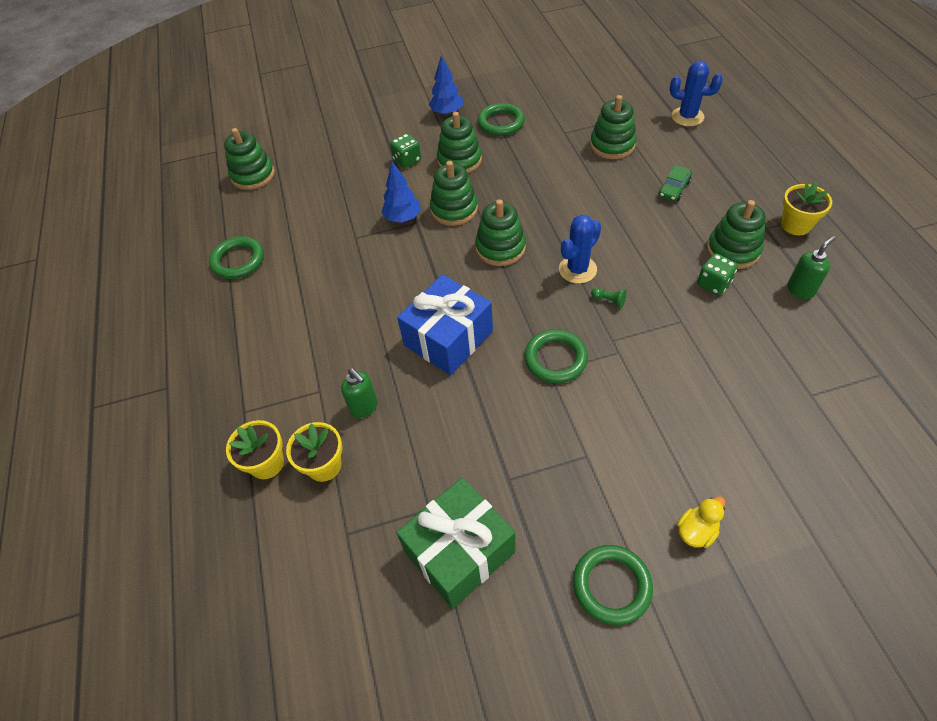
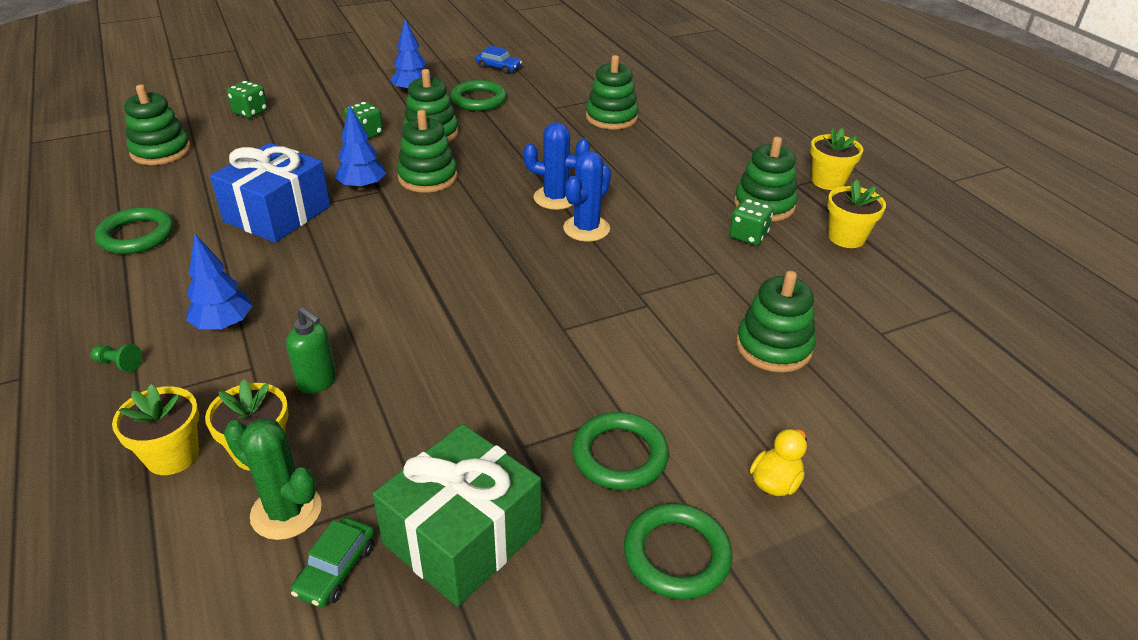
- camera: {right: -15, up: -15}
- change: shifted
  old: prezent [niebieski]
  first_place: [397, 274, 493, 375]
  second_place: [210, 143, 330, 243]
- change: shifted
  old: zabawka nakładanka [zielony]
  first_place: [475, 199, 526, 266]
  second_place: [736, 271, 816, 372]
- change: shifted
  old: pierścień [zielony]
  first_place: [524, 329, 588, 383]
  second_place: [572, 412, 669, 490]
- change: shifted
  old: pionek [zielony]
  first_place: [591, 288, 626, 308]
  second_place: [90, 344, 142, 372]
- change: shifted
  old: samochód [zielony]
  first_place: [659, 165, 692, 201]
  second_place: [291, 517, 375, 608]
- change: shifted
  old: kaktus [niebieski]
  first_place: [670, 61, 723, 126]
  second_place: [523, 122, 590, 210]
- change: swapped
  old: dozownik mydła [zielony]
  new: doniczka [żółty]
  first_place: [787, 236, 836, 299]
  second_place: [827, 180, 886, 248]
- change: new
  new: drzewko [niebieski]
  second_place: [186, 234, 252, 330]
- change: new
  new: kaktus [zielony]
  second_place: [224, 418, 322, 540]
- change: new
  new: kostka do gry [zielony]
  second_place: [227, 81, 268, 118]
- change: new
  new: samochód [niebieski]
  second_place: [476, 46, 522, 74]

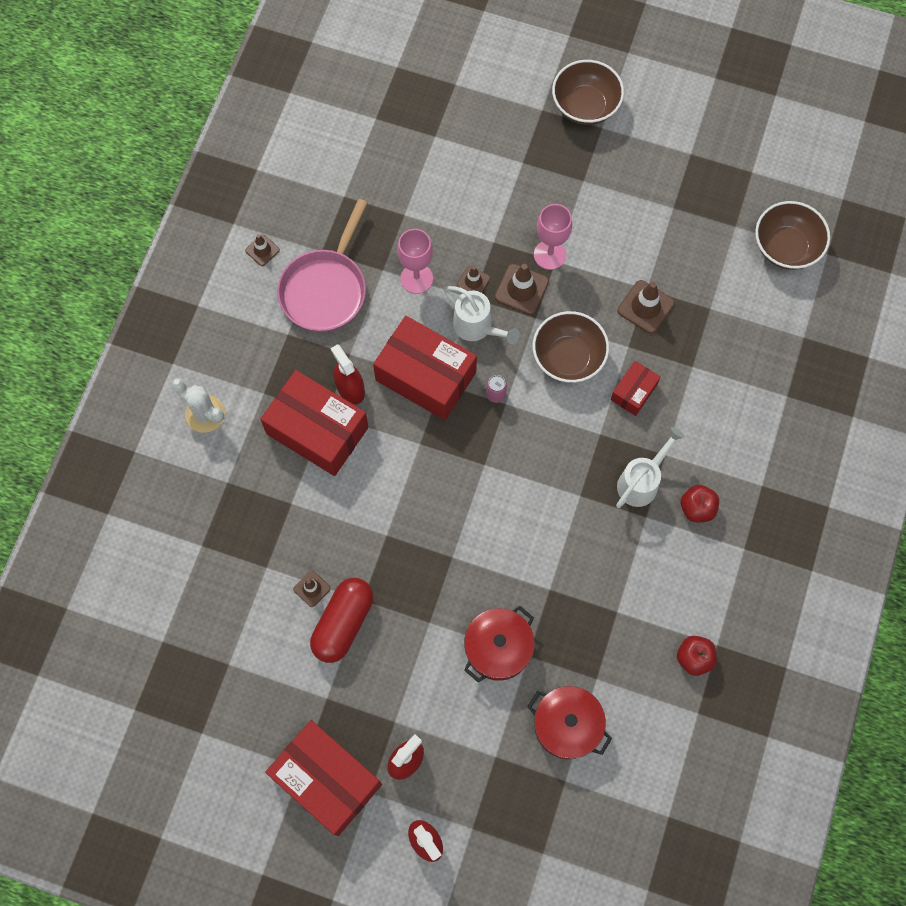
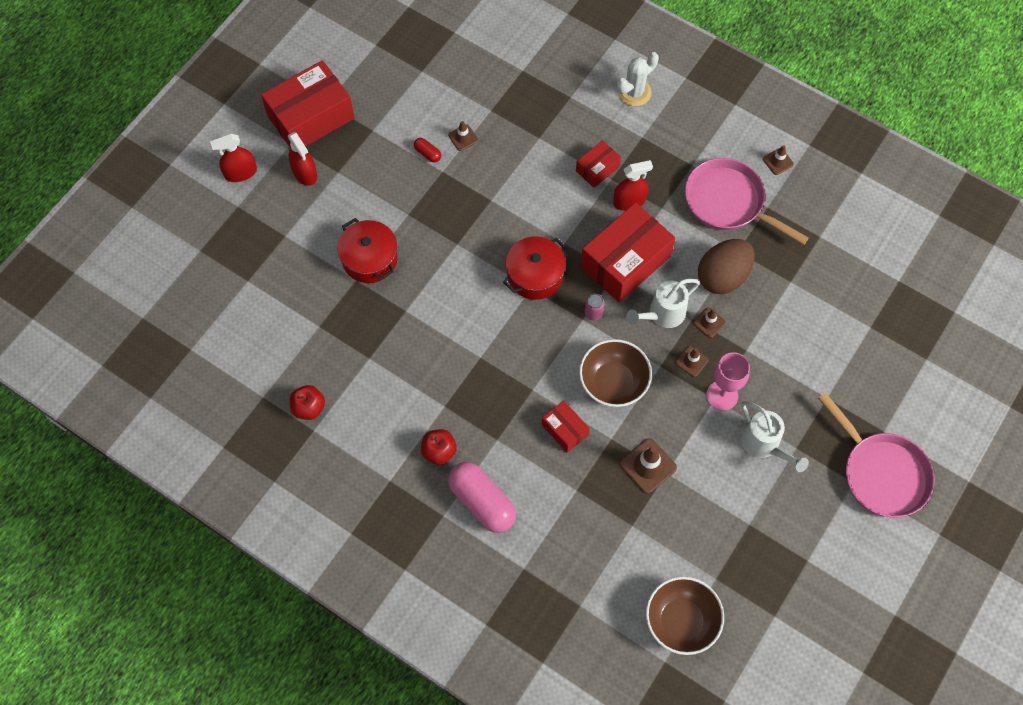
- camera: {right: 105, up: -5}
- change: scaled
  old: pudełko [czerwony]
  first_place: [260, 370, 369, 476]
  second_place: [576, 140, 621, 188]
  factor: 0.5
- change: scaled
  old: kapsułka [czerwony]
  first_place: [310, 578, 373, 663]
  second_place: [414, 138, 441, 162]
  factor: 0.44
- change: swapped
  old: kielich [różowy]
  new: jajko [brązowy]
  first_place: [397, 229, 433, 294]
  second_place: [698, 239, 755, 294]
- change: scaled
  old: pachołek [brązowy]
  first_place: [495, 264, 549, 315]
  second_place: [676, 346, 709, 377]
  factor: 0.6
- change: shifted
  old: garnek [czerwony]
  first_place: [527, 686, 612, 759]
  second_place: [503, 236, 568, 300]
- change: swapped
  old: miska [brązowy]
  new: patelnia [różowy]
  first_place: [552, 60, 624, 125]
  second_place: [818, 392, 935, 518]
- change: shifted
  old: konewka [biały]
  first_place: [616, 427, 685, 508]
  second_place: [741, 401, 809, 472]
- change: new
  new: kapsułka [różowy]
  second_place: [448, 462, 516, 533]

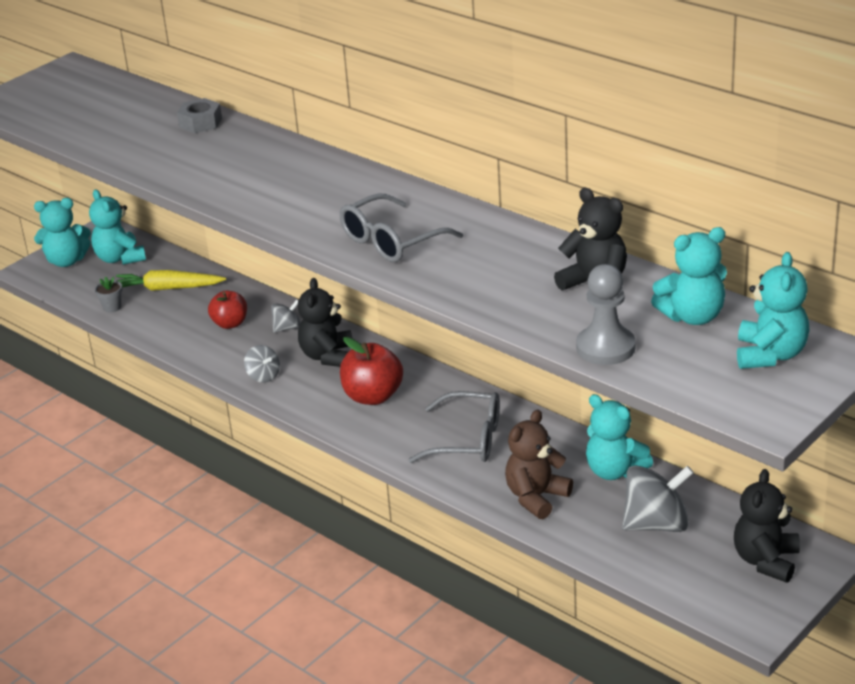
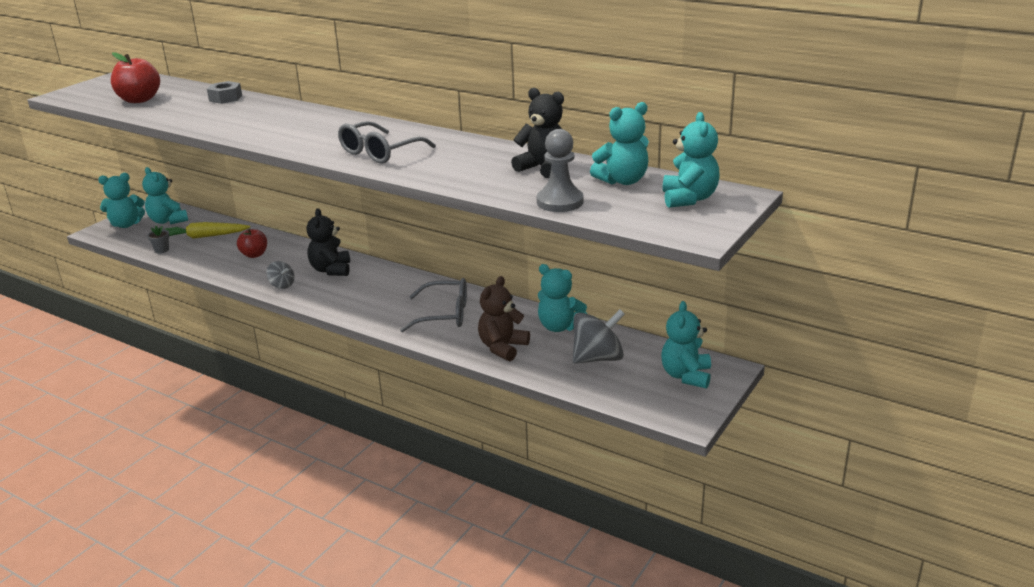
- camera: {right: -10, up: -5}
- change: gone
  old: bączek [szary]
  first_place: [271, 299, 301, 333]
- change: shifted
  old: jabłko [czerwony]
  first_place: [340, 337, 403, 405]
  second_place: [111, 52, 160, 103]
- change: repainted
  old: miś [czarny]
  new: miś [turkusowy]
  first_place: [734, 469, 800, 583]
  second_place: [661, 301, 711, 389]

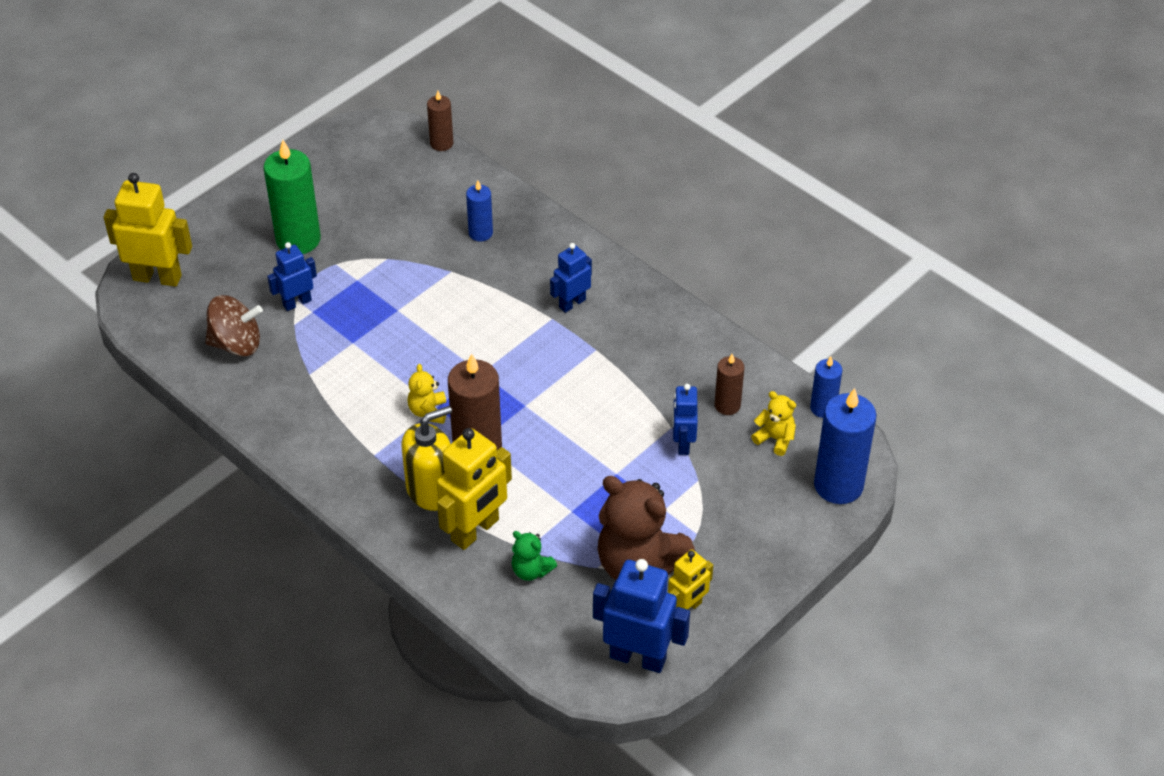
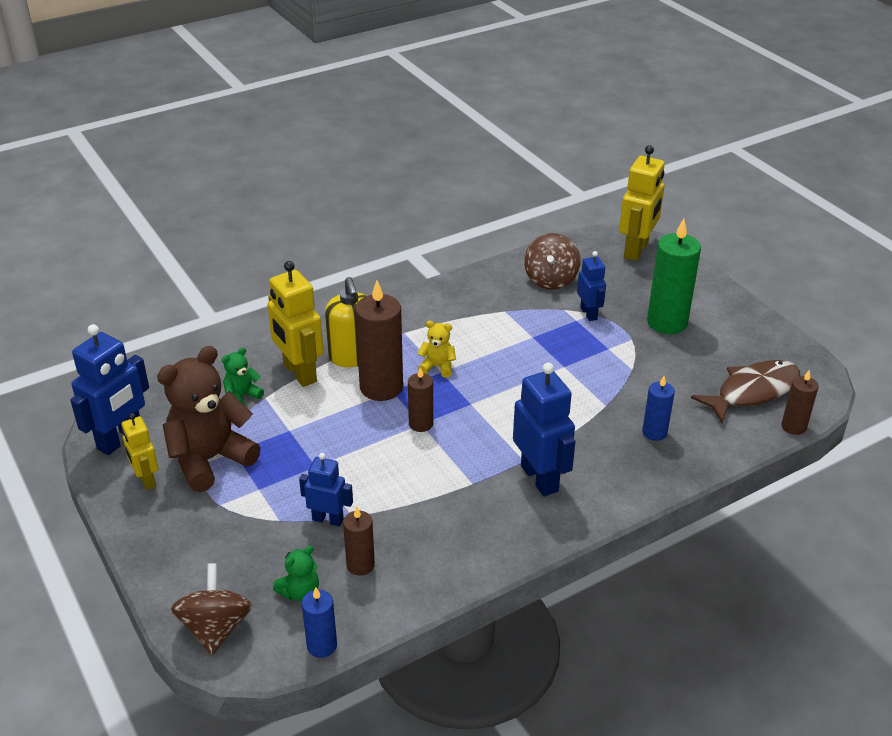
- camera: {right: 105, up: -10}
- change: scaled
  old: robot [niebieski]
  first_place: [550, 243, 592, 313]
  second_place: [513, 363, 575, 496]
  factor: 1.69
- change: repainted
  old: miś [żółty]
  new: miś [zielony]
  first_place: [751, 391, 796, 456]
  second_place: [273, 546, 319, 601]
- change: swapped
  old: świeca [niebieski]
  new: bączek [brązowy]
  first_place: [814, 388, 876, 504]
  second_place: [171, 563, 252, 655]
- change: new
  new: świeca [brązowy]
  second_place: [408, 367, 433, 432]
- change: new
  new: ryba [brązowy]
  second_place: [691, 360, 800, 423]

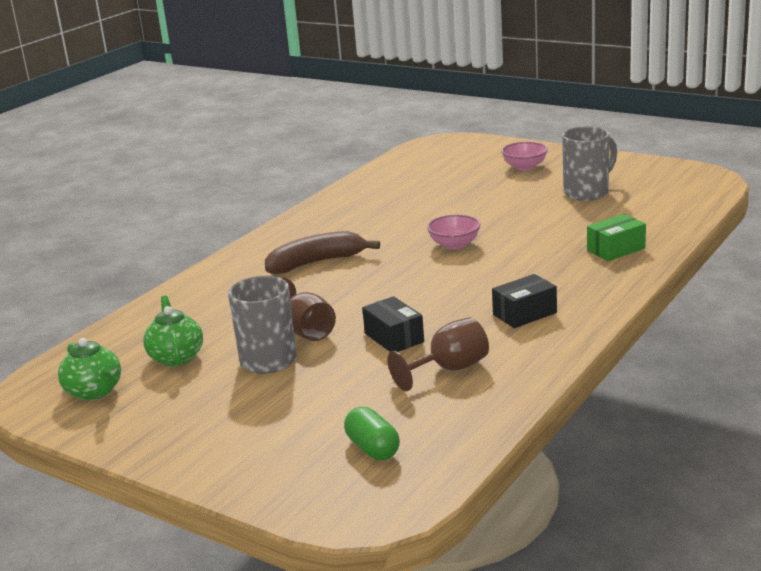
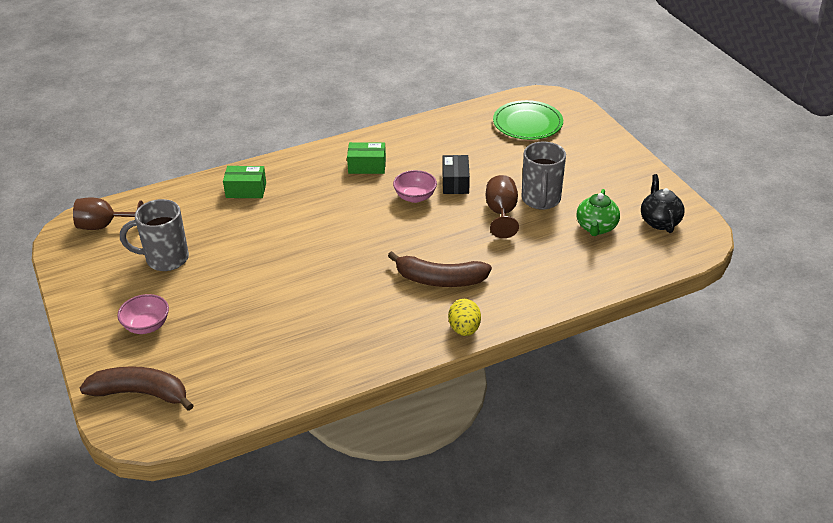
- camera: {right: -150, up: 15}
- change: repainted
  old: imbryk [zielony]
  new: imbryk [czarny]
  first_place: [58, 338, 121, 400]
  second_place: [641, 174, 685, 233]
- change: swapped
  old: kapsułka [zielony]
  new: talerz [zielony]
  first_place: [344, 407, 400, 460]
  second_place: [493, 100, 563, 140]
- change: shifted
  old: kielich [brązowy]
  first_place: [388, 317, 489, 391]
  second_place: [73, 198, 144, 230]
- change: shifted
  old: miska [różowy]
  first_place: [427, 214, 481, 250]
  second_place: [393, 170, 437, 203]
- change: repainted
  old: pudełko [czarny]
  new: pudełko [zielony]
  first_place: [492, 274, 557, 328]
  second_place: [347, 142, 386, 174]
- change: new
  new: banan [brązowy]
  second_place: [80, 366, 194, 411]
- change: new
  new: jajko [żółty]
  second_place: [448, 299, 481, 336]

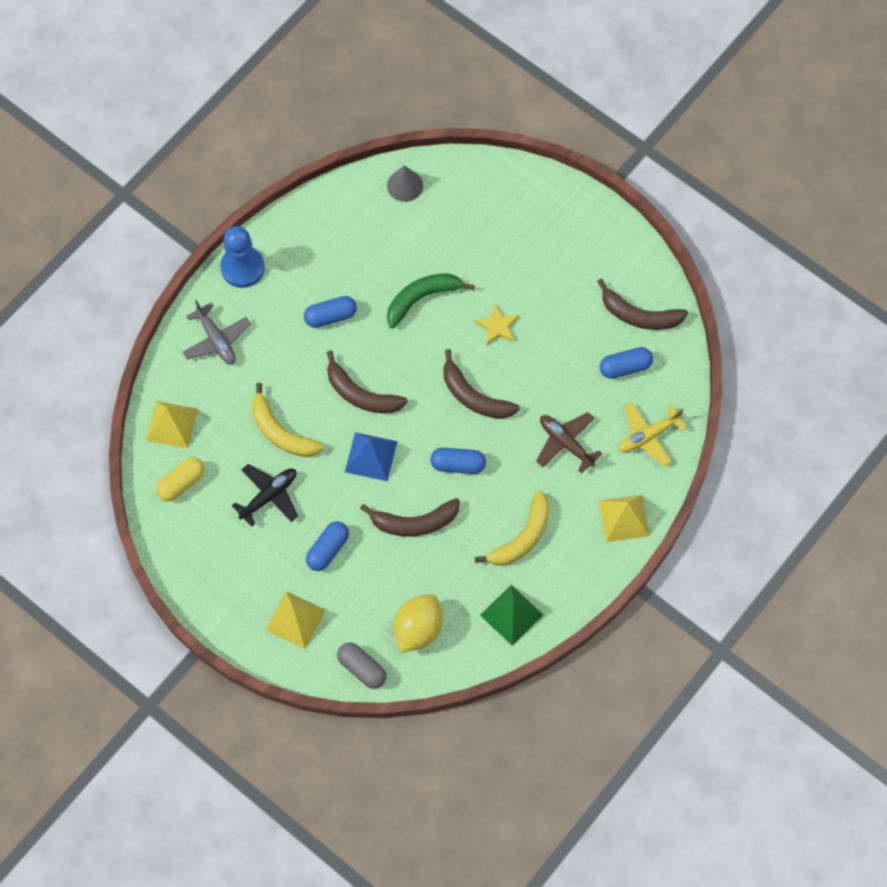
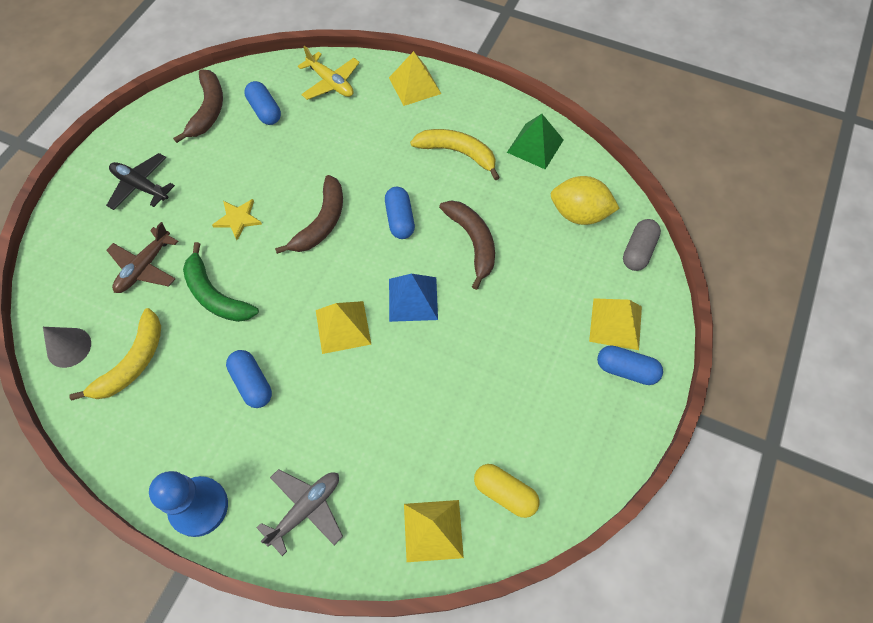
- camera: {right: -105, up: -5}
- change: shifted
  old: samolot [czarny]
  first_place: [232, 464, 298, 527]
  second_place: [106, 153, 175, 210]
- change: shifted
  old: banan [żółty]
  first_place: [252, 383, 324, 457]
  second_place: [69, 308, 161, 401]
- change: shifted
  old: kapsułka [niebieski]
  first_place: [306, 521, 349, 571]
  second_place: [597, 345, 663, 385]
- change: swapped
  old: banan [brązowy]
  new: piramida [żółty]
  first_place: [327, 350, 408, 413]
  second_place: [316, 301, 371, 354]
- change: shifted
  old: samolot [brązowy]
  first_place: [536, 412, 603, 474]
  second_place: [106, 222, 178, 293]

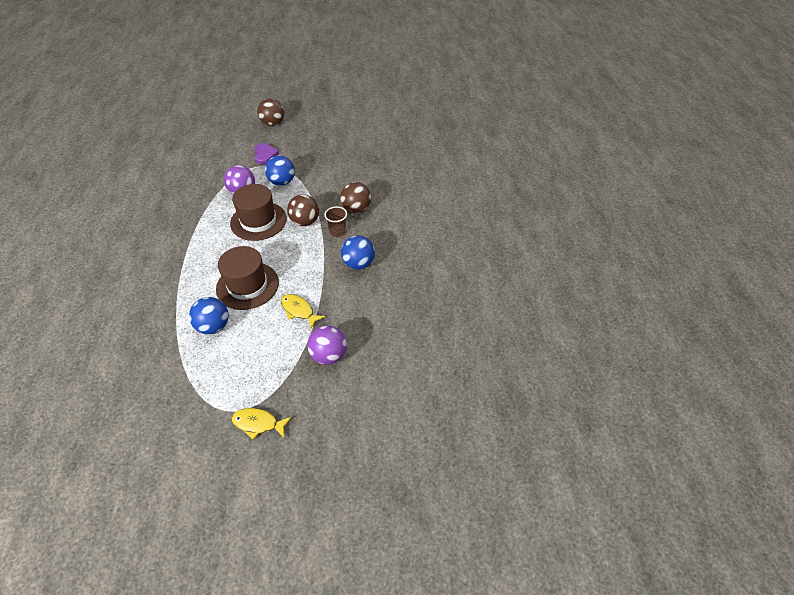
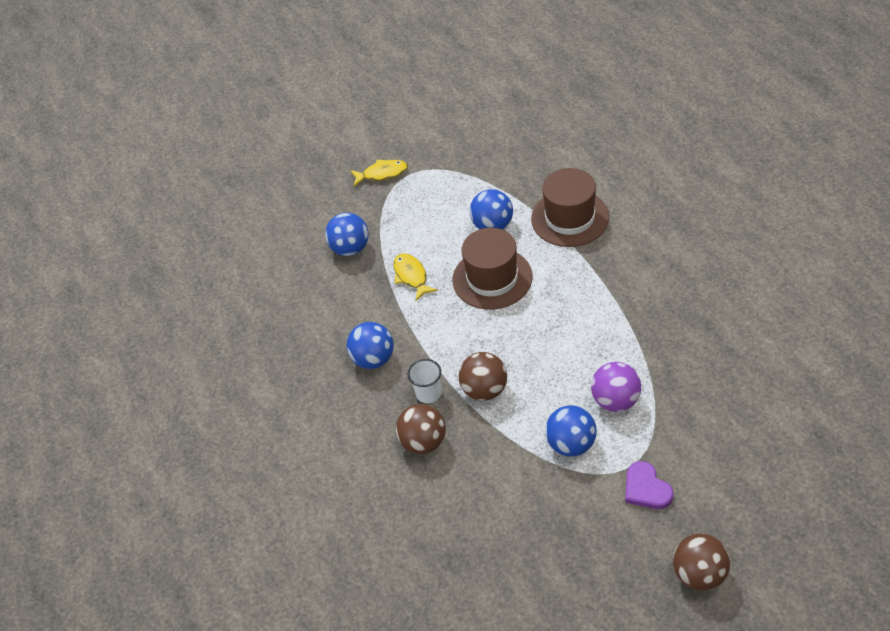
- camera: {right: 165, up: 0}
- change: shifted
  old: kapelusz [brązowy]
  first_place: [230, 184, 287, 241]
  second_place: [531, 168, 609, 247]
- change: rotated
  old: ryba [żółty]
  first_place: [281, 294, 325, 328]
  second_place: [393, 253, 438, 301]
  degrees: -135
- change: repainted
  old: piłka [fioletowy]
  new: piłka [niebieski]
  first_place: [307, 325, 347, 365]
  second_place: [325, 213, 369, 256]
- change: repainted
  old: szklanka [brązowy]
  new: szklanka [biały]
  first_place: [324, 206, 347, 237]
  second_place: [408, 359, 441, 403]

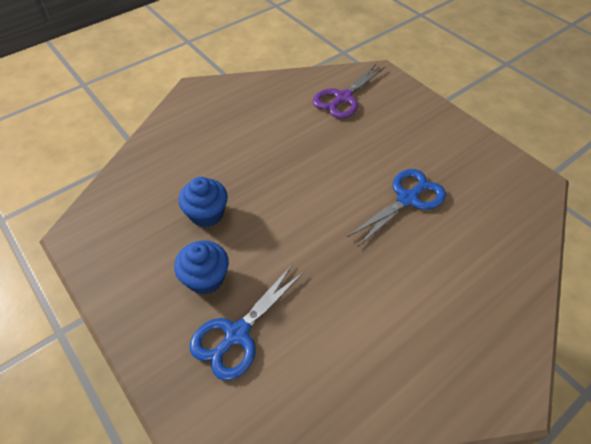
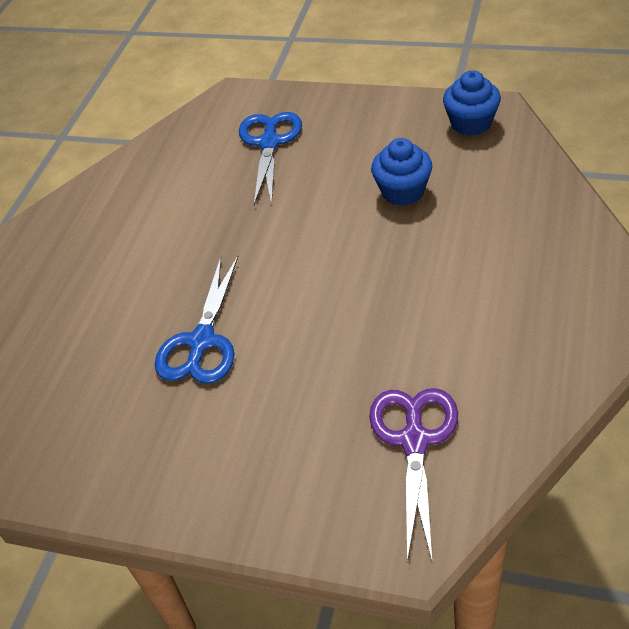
- camera: {right: 150, up: -5}
- change: shifted
  old: muffinka [niebieski]
  first_place: [174, 240, 229, 295]
  second_place: [443, 70, 501, 136]

